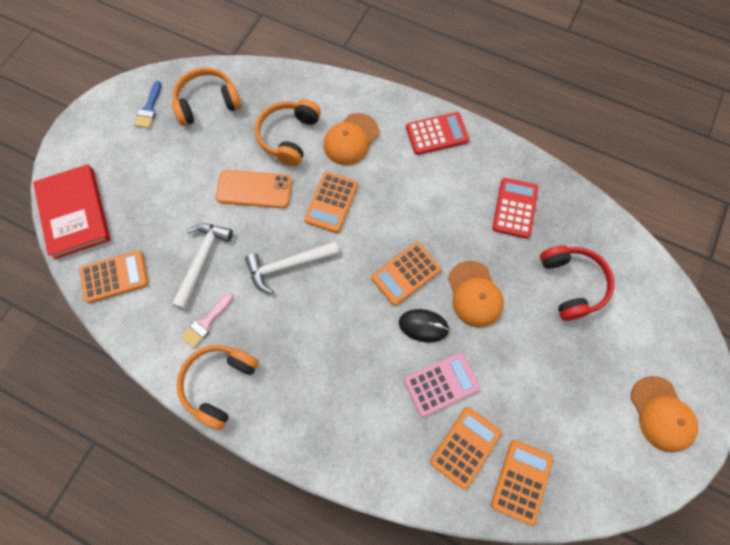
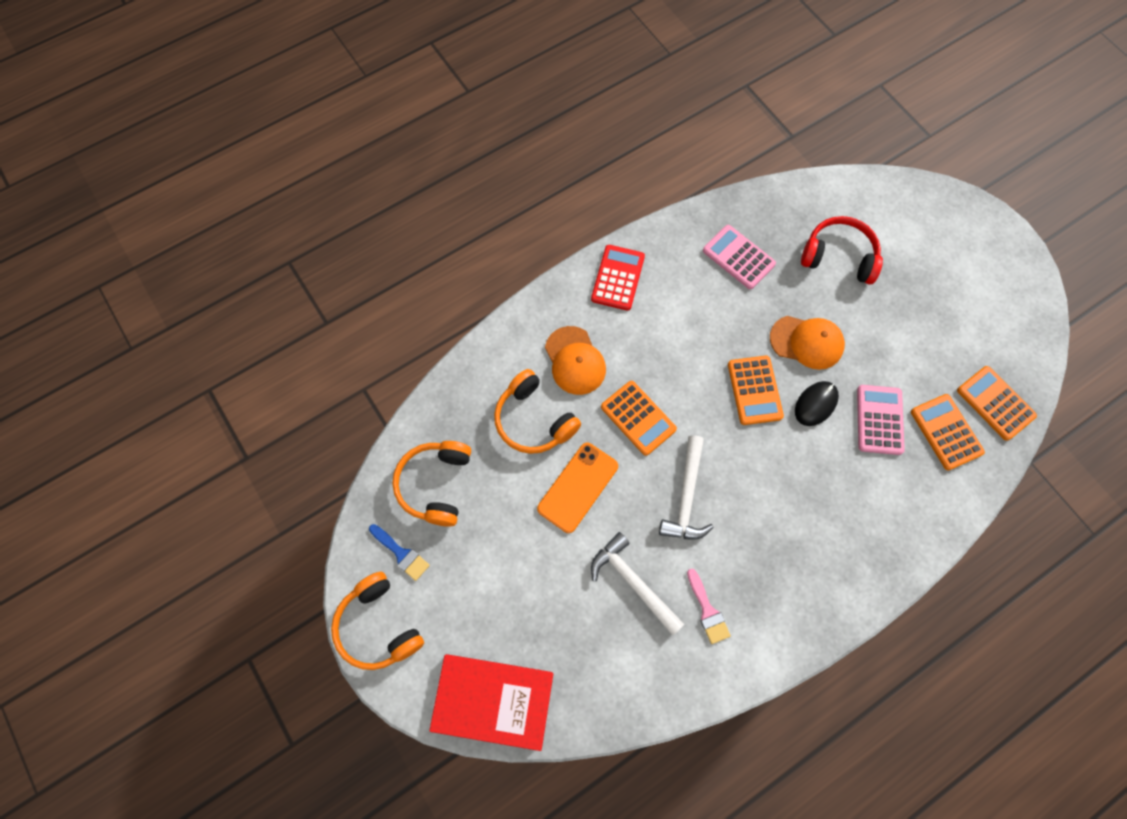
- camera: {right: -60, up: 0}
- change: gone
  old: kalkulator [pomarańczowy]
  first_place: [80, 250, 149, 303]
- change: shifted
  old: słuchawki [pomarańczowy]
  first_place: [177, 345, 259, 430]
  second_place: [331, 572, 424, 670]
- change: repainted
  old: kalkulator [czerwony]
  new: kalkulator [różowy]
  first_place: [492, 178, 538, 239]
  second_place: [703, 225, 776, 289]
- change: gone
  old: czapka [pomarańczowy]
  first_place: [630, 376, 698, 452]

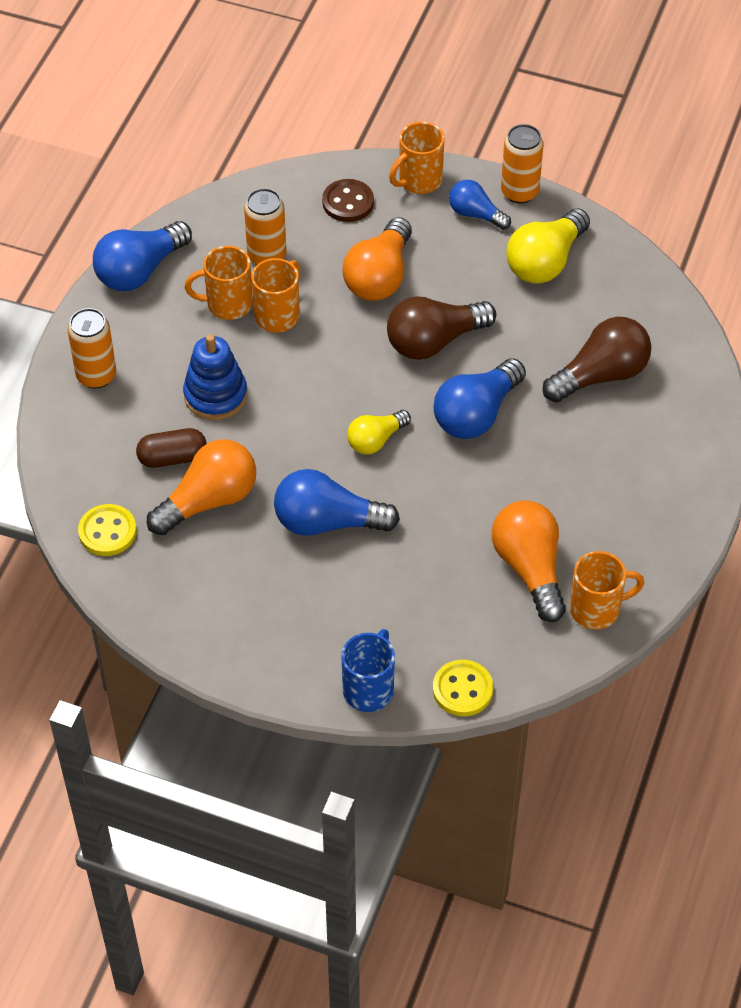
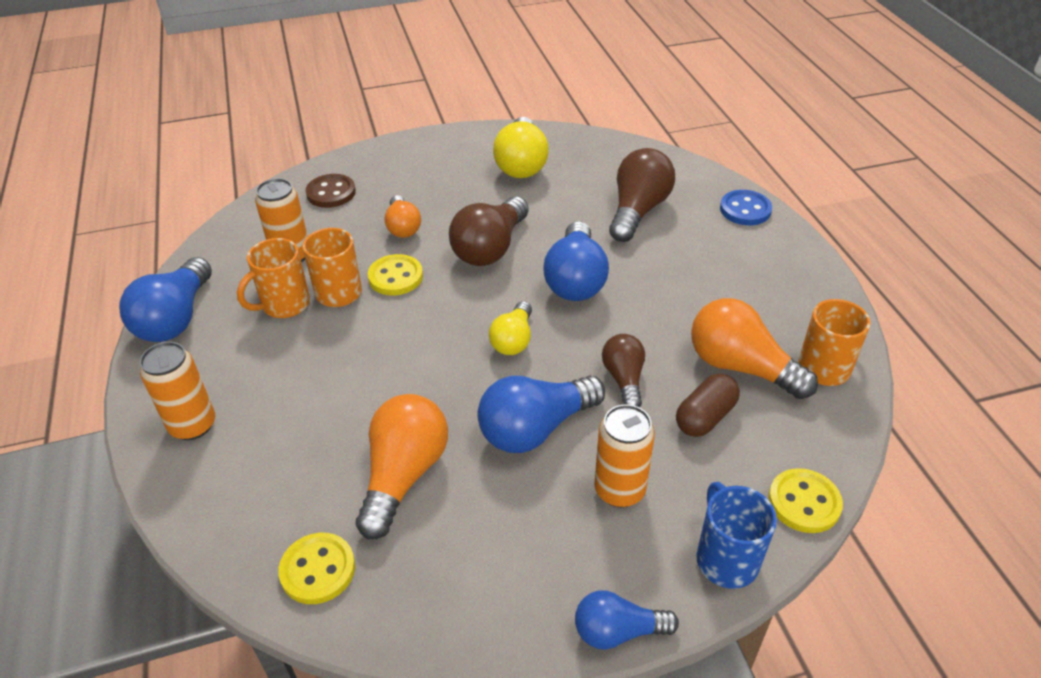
- camera: {right: -35, up: -10}
- change: shifted
  old: kapsułka [brązowy]
  first_place: [136, 428, 207, 468]
  second_place: [676, 373, 740, 437]
- change: gone
  old: zabawka nakładanka [niebieski]
  first_place: [183, 334, 247, 420]
- change: scaled
  old: żarówka [pomarańczowy]
  first_place: [343, 217, 412, 301]
  second_place: [384, 195, 421, 238]
  factor: 0.61
- change: gone
  old: kubek [pomarańczowy]
  first_place: [389, 122, 445, 194]
- change: shifted
  old: żarówka [niebieski]
  first_place: [449, 180, 511, 230]
  second_place: [575, 590, 679, 650]
- change: shifted
  old: puszka [pomarańczowy]
  first_place: [501, 124, 543, 204]
  second_place: [595, 404, 655, 507]
- change: new
  new: guzik [żółty]
  second_place: [368, 254, 423, 295]
- change: new
  new: żarówka [brązowy]
  second_place: [602, 334, 645, 407]
- change: new
  new: guzik [niebieski]
  second_place: [720, 190, 772, 225]

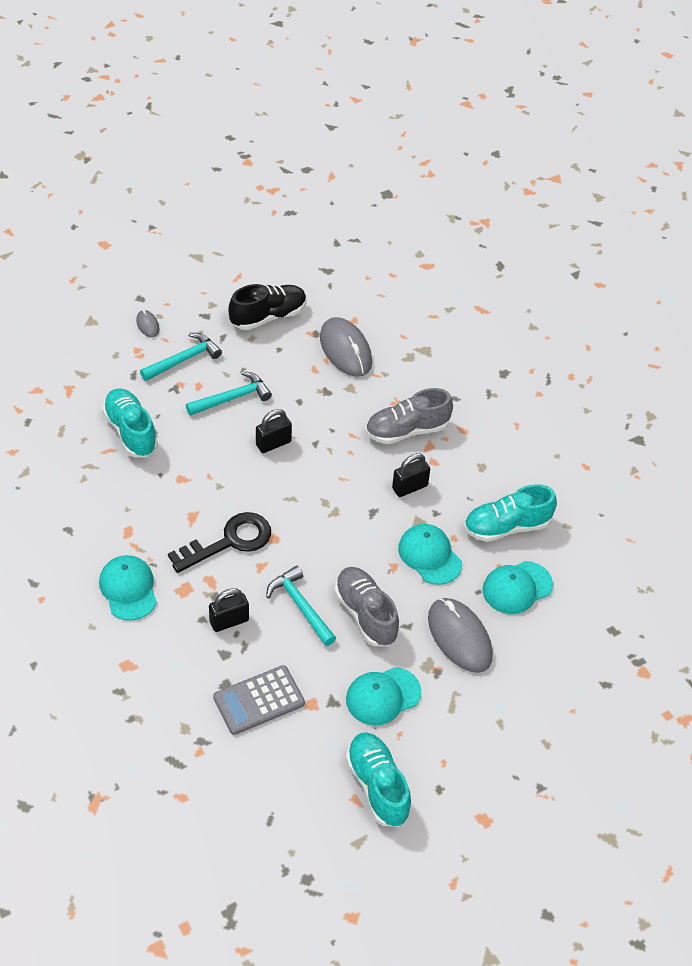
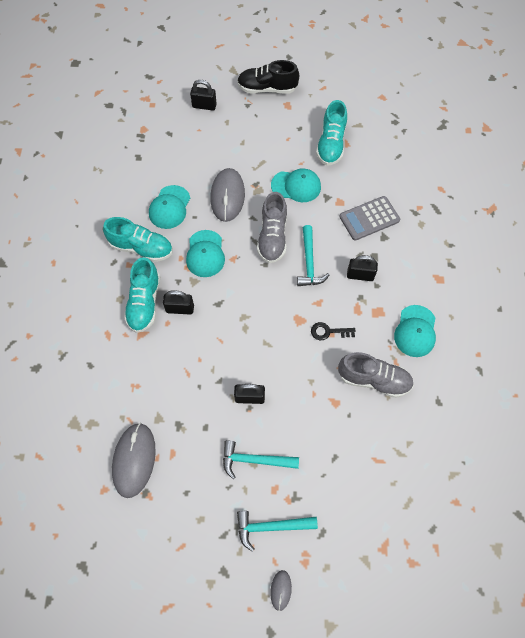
- camera: {right: -145, up: 15}
- change: shifted
  old: but [turkusowy]
  first_place: [102, 388, 158, 457]
  second_place: [124, 257, 160, 333]
- change: scaled
  old: klucz [czarny]
  first_place: [168, 512, 271, 573]
  second_place: [311, 322, 355, 340]
  factor: 0.53
- change: rotated
  old: kalkulator [szary]
  first_place: [213, 665, 305, 735]
  second_place: [339, 196, 400, 241]
  degrees: 150
- change: shifted
  old: but [czarny]
  first_place: [228, 284, 307, 330]
  second_place: [237, 60, 299, 94]
- change: shifted
  old: but [szary]
  first_place: [366, 388, 453, 444]
  second_place: [338, 352, 414, 398]
- change: rotated
  old: czapka [turkusowy]
  first_place: [483, 561, 553, 614]
  second_place: [149, 185, 190, 229]
  degrees: 105
- change: new
  new: kłódka [czarny]
  second_place: [190, 80, 217, 111]

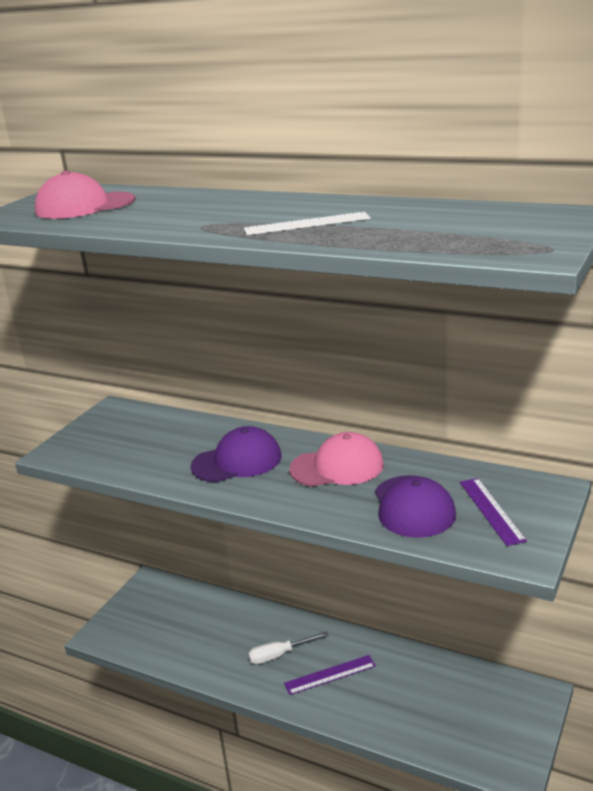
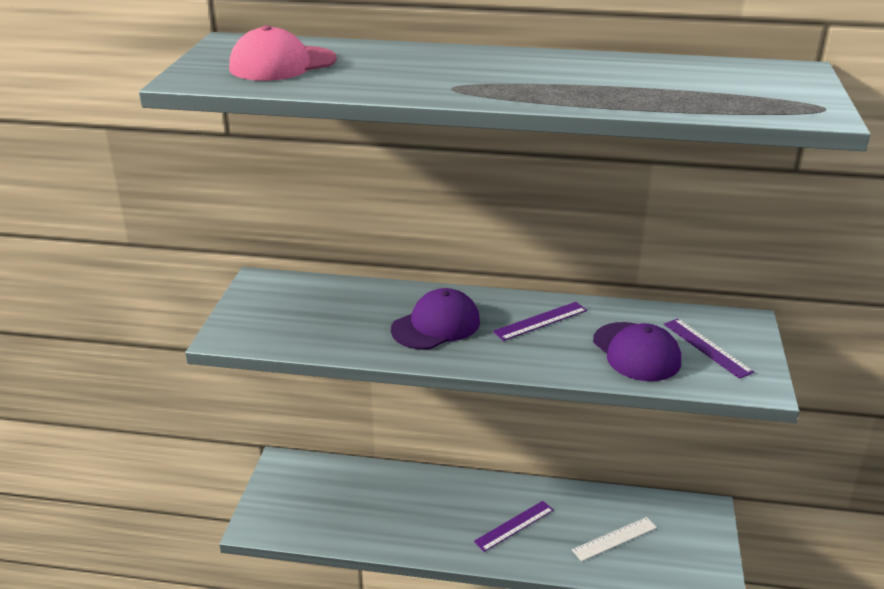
- camera: {right: -20, up: 5}
- change: shifted
  old: linijka [biały]
  first_place: [244, 212, 371, 235]
  second_place: [572, 517, 657, 562]
- change: gone
  old: śrubokręt [biały]
  first_place: [248, 631, 329, 664]
- change: swapped
  old: czapka [różowy]
  new: linijka [fioletowy]
  first_place: [289, 432, 384, 486]
  second_place: [493, 302, 587, 341]

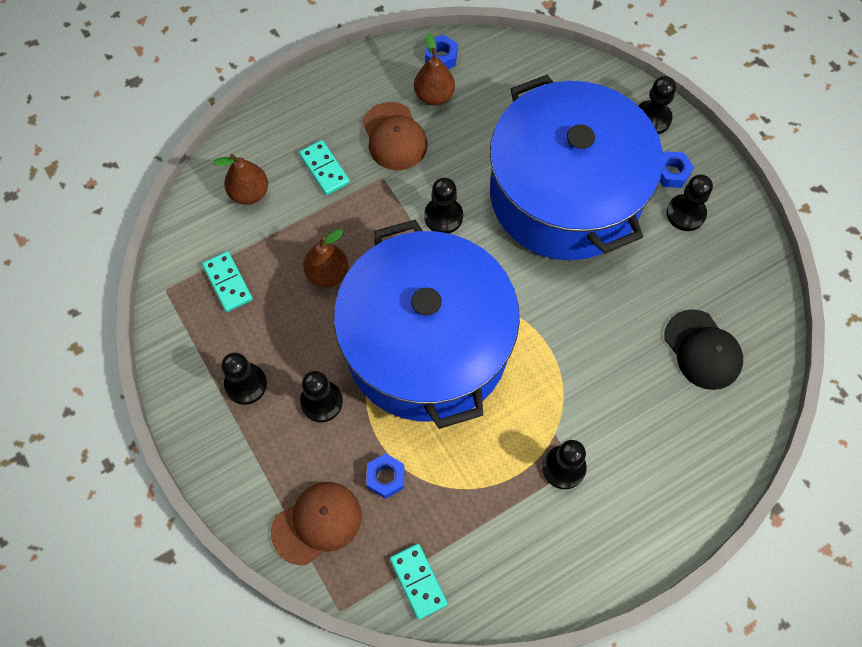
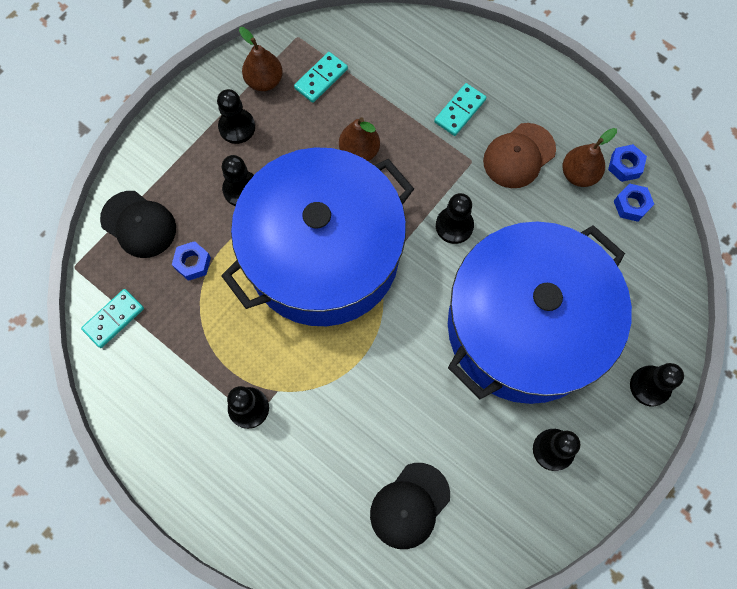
- camera: {right: 70, up: 5}
- change: shifted
  old: gruszka [brązowy]
  first_place: [213, 154, 268, 205]
  second_place: [239, 27, 283, 91]
- change: repainted
  old: czapka [brązowy]
  new: czapka [czarny]
  first_place: [271, 482, 362, 565]
  second_place: [100, 191, 176, 258]
- change: shifted
  old: nakrętka [niebieski]
  first_place: [660, 151, 694, 188]
  second_place: [614, 183, 654, 222]

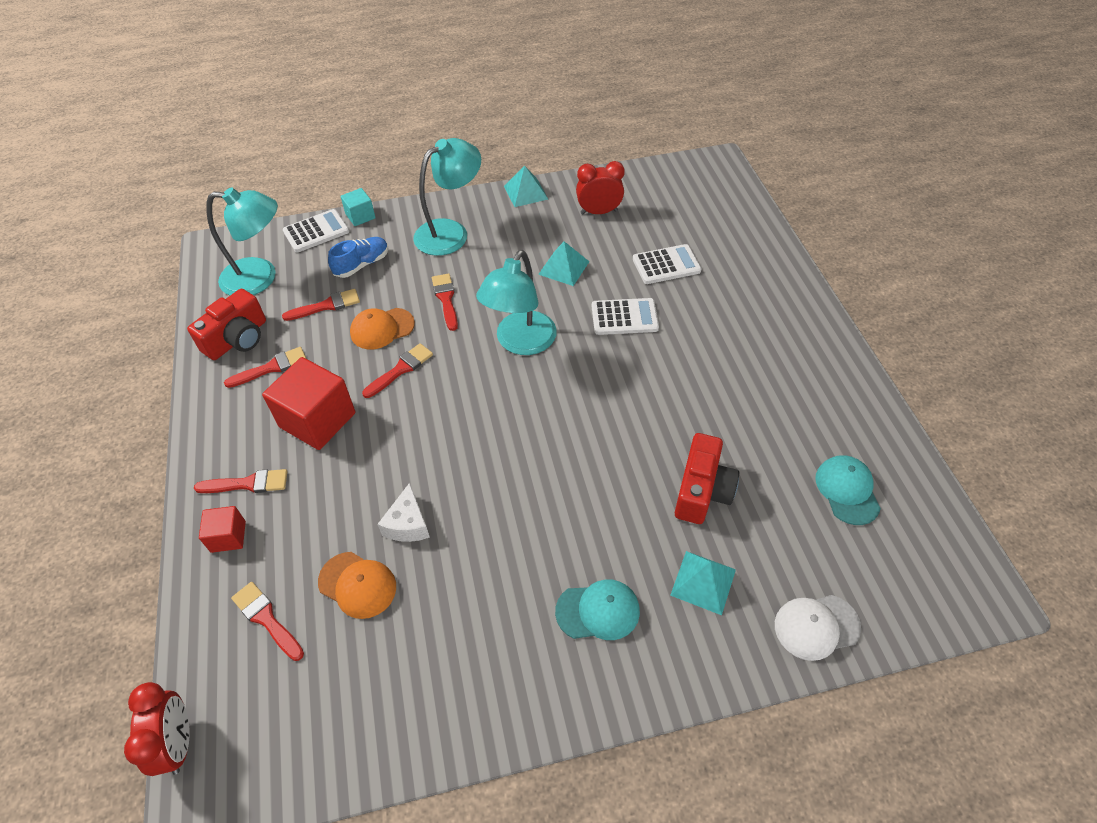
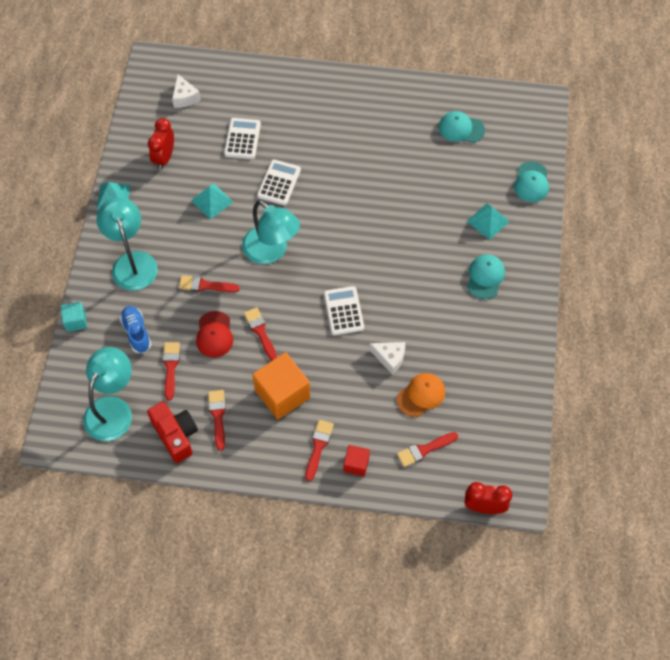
- camera: {right: -70, up: 10}
- change: repainted
  old: sześcian [czerwony]
  new: sześcian [pomarańczowy]
  first_place: [262, 357, 355, 450]
  second_place: [253, 352, 310, 419]
- change: shifted
  old: kalkulator [biały]
  first_place: [283, 209, 349, 252]
  second_place: [324, 286, 364, 335]
- change: repainted
  old: czapka [pomarańczowy]
  new: czapka [czerwony]
  first_place: [350, 308, 415, 350]
  second_place: [196, 311, 233, 358]
- change: gone
  old: aparat fotograficzny [czerwony]
  first_place: [675, 433, 739, 524]
- change: repainted
  old: czapka [biały]
  new: czapka [turkusowy]
  first_place: [775, 595, 861, 661]
  second_place: [514, 162, 549, 202]
- change: new
  new: ser [biały]
  second_place: [172, 74, 201, 108]

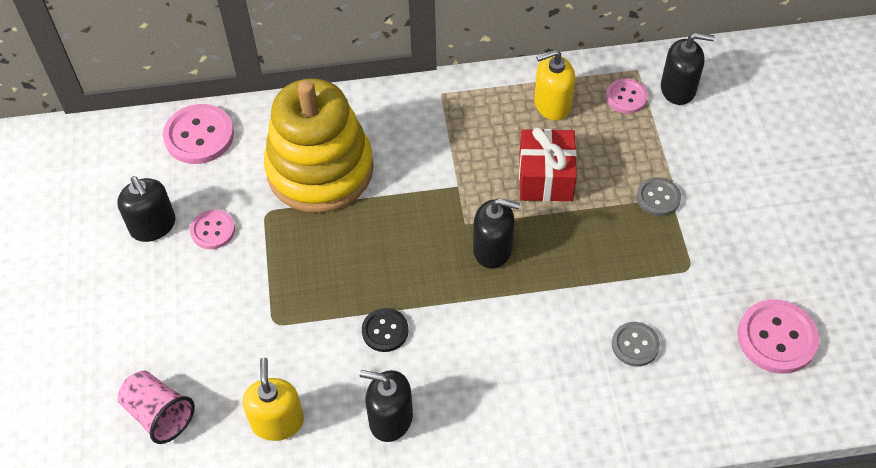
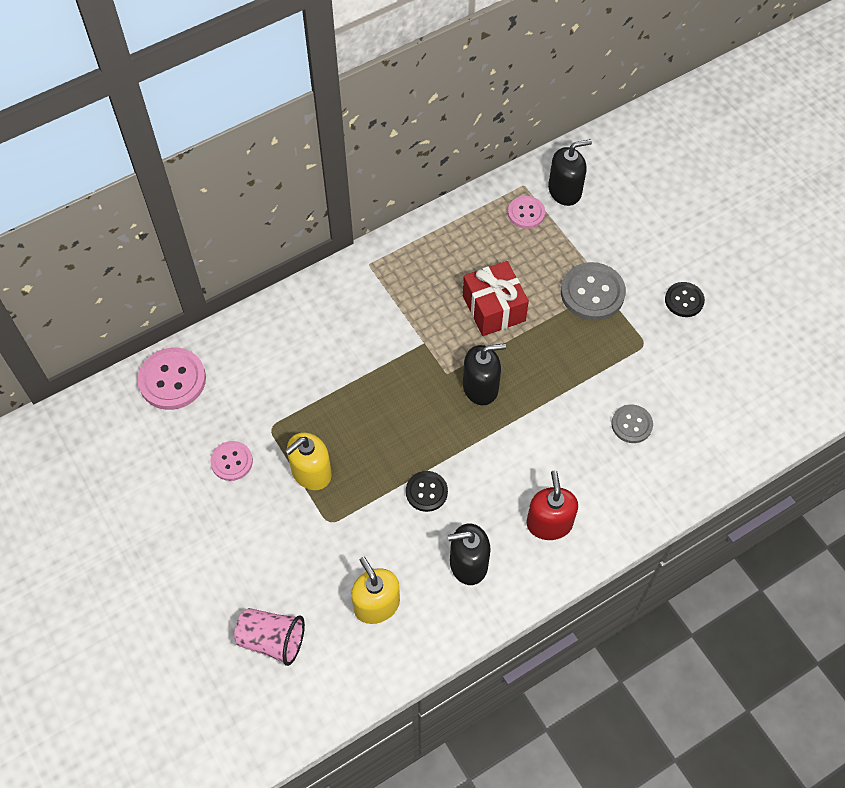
- camera: {right: -25, up: 5}
- change: gone
  old: dozownik mydła [czarny]
  first_place: [117, 176, 176, 242]
- change: gone
  old: zabawka nakładanka [żółty]
  first_place: [264, 78, 374, 213]
- change: shifted
  old: dozownik mydła [żółty]
  first_place: [534, 49, 575, 121]
  second_place: [285, 432, 332, 490]
- change: scaled
  old: guzik [szary]
  first_place: [636, 177, 681, 216]
  second_place: [561, 262, 626, 321]
  factor: 1.66
- change: gone
  old: guzik [różowy]
  first_place: [738, 300, 819, 374]
- change: new
  new: dozownik mydła [czerwony]
  second_place: [527, 470, 578, 540]
- change: new
  new: guzik [czarny]
  second_place: [665, 282, 705, 317]

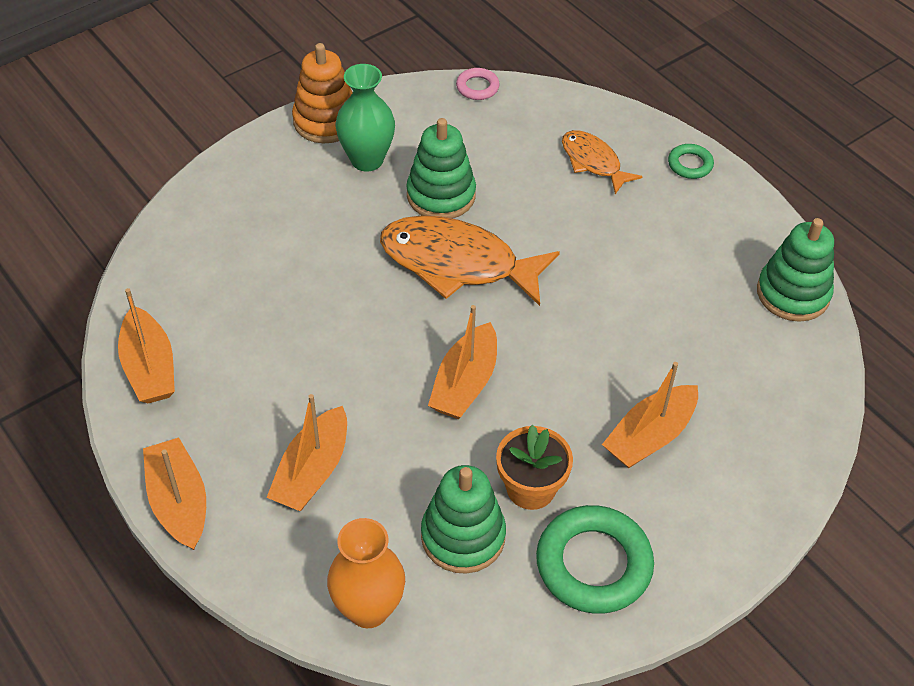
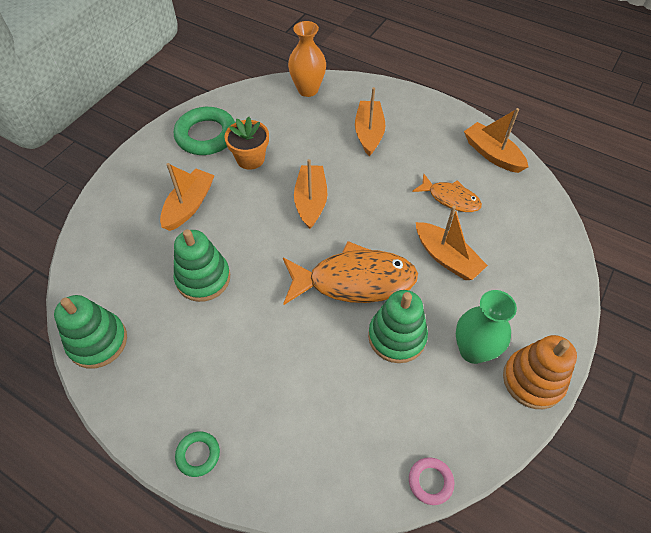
- camera: {right: 160, up: 5}
- change: shifted
  old: łódka [pomarańczowy]
  first_place: [143, 438, 206, 550]
  second_place: [416, 206, 488, 280]
- change: shifted
  old: zabawka nakładanka [zielony]
  first_place: [421, 465, 506, 574]
  second_place: [174, 229, 230, 302]
- change: shifted
  old: ryba [pomarańczowy]
  first_place: [562, 130, 643, 194]
  second_place: [412, 174, 482, 212]

